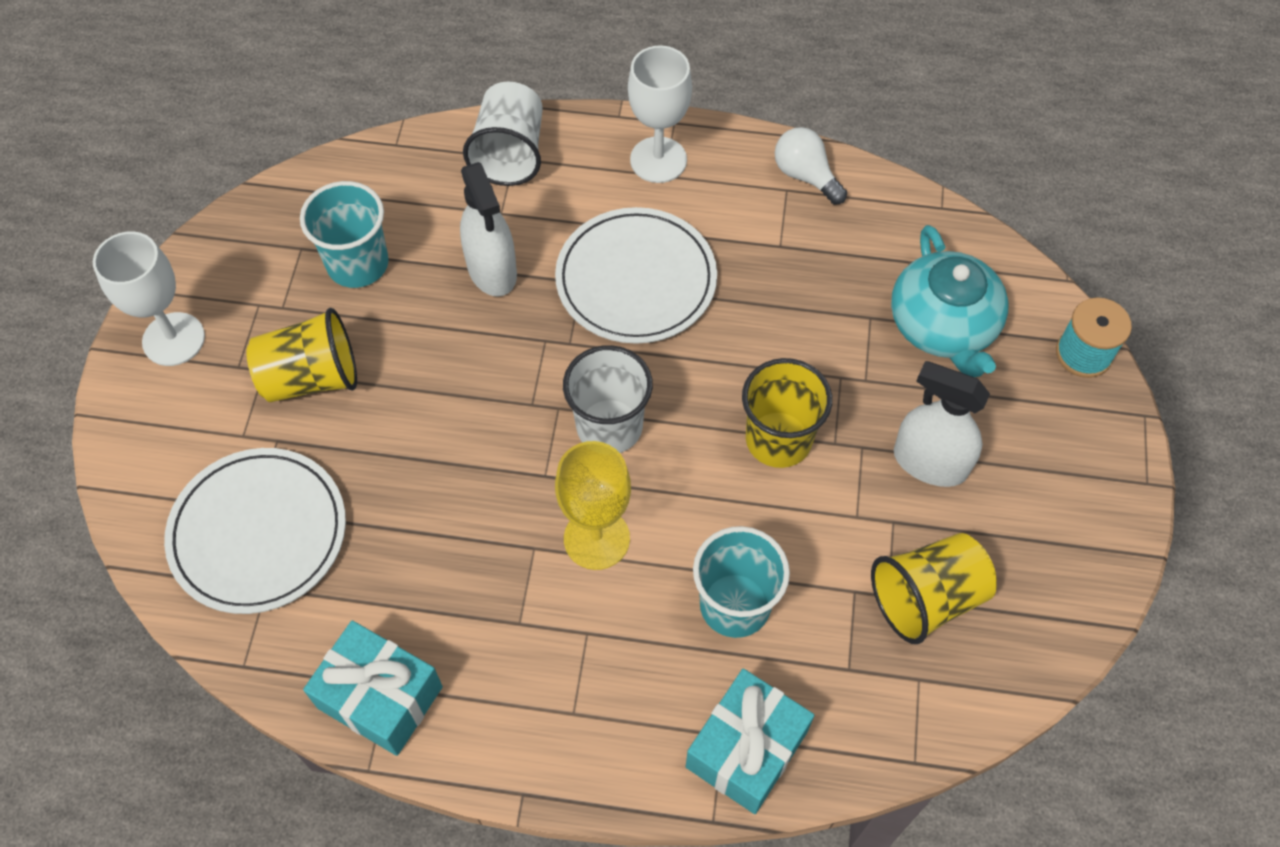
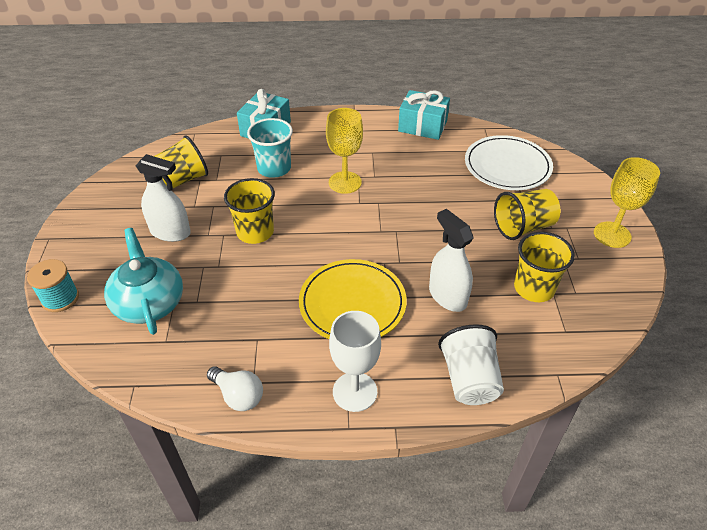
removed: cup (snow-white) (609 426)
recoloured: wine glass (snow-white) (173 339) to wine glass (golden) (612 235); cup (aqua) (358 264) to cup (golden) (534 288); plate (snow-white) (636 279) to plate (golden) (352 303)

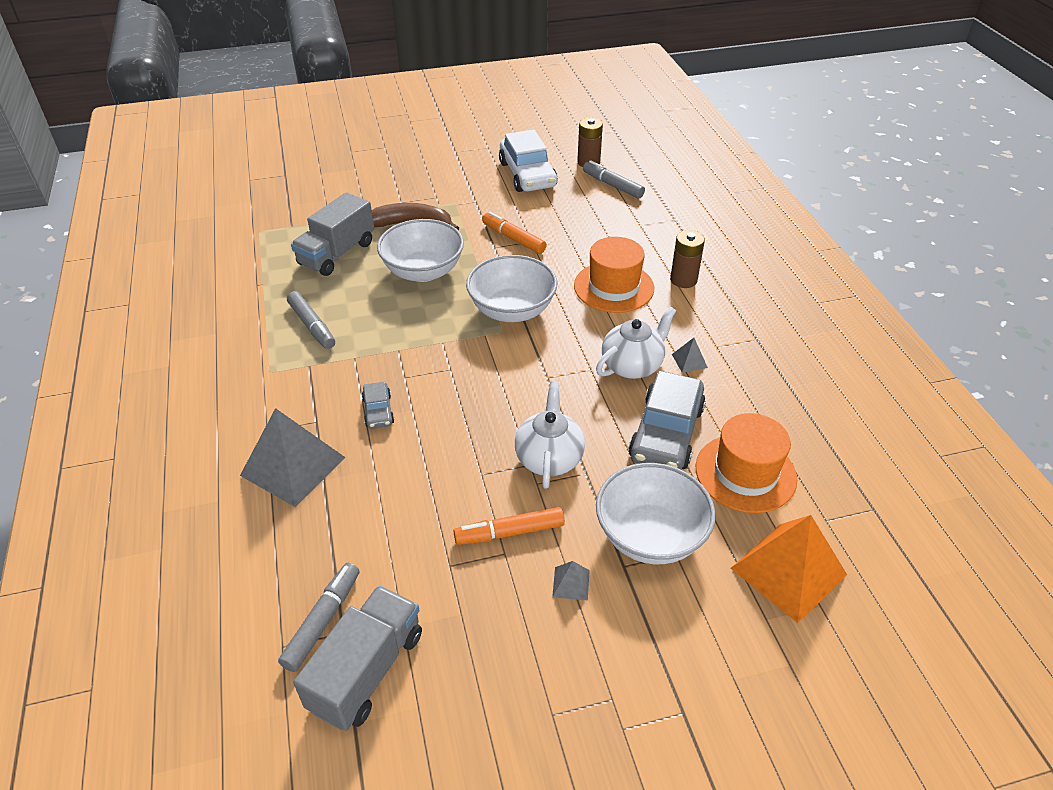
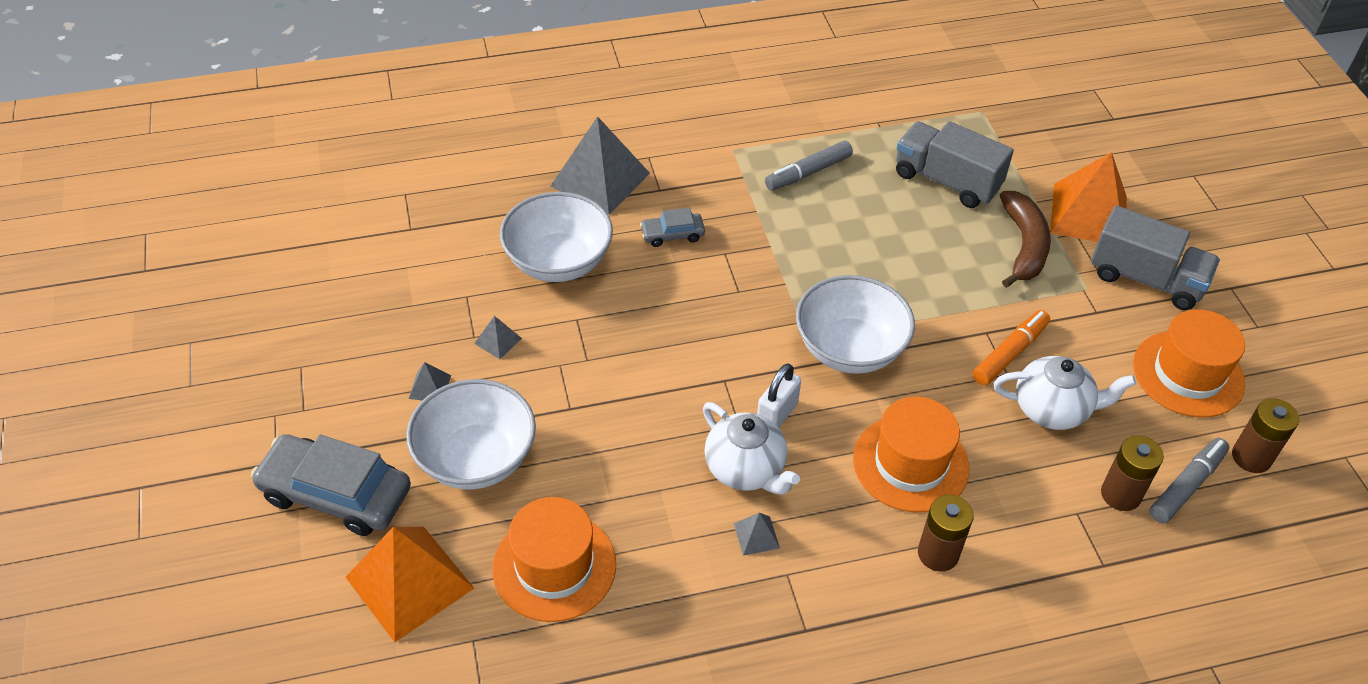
removed: marker pen (grey) (322 621)
added: small lock (snow-white) (777 415); solid pyramid (orange) (1088 214); battery (brown) (1120 494)
moved: lorry (grey) (367 671) to (1146 279); bowl (snow-white) (423 271) to (558 262); china teapot (snow-white) (549 458) to (1052 409); car (grey) (666 433) to (336 494)
replaced: marker pen (orange) (509 532) to solid pyramid (grey) (498 340); car (snow-white) (527 174) to hat (orange) (1188 374)

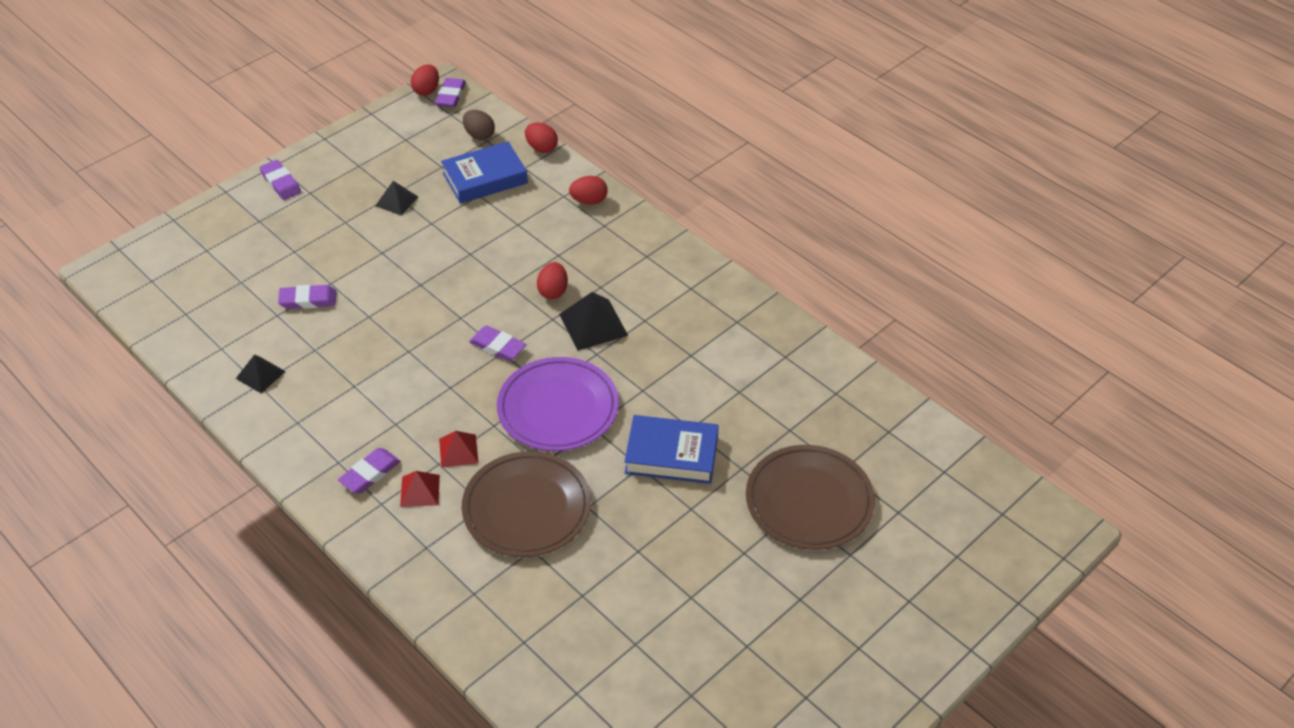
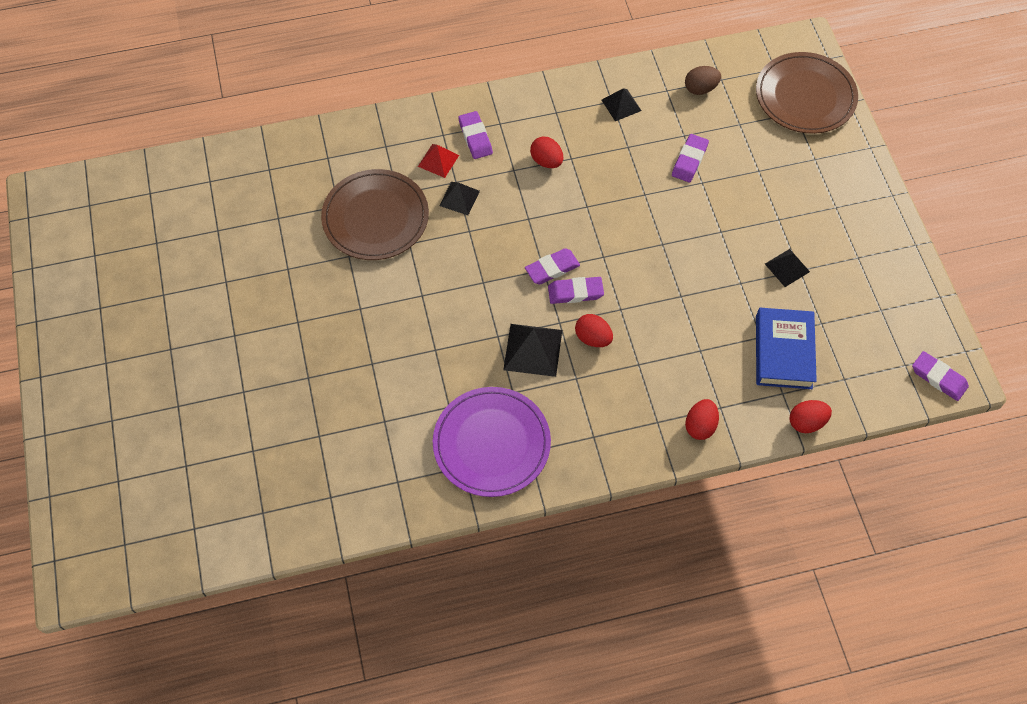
removed: hardcover (cobalt) (671 454)
moved: pencil eraser (purple) (280 183) to (575 292); toy egg (red) (426 90) to (546 161); toy egg (brown) (479 135) to (700 89); plate (purple) (558 408) to (491 443); plate (brown) (809 501) to (805 96)
recoloured: solid pyramid (red) (458 450) to solid pyramid (jet-black) (459 198)

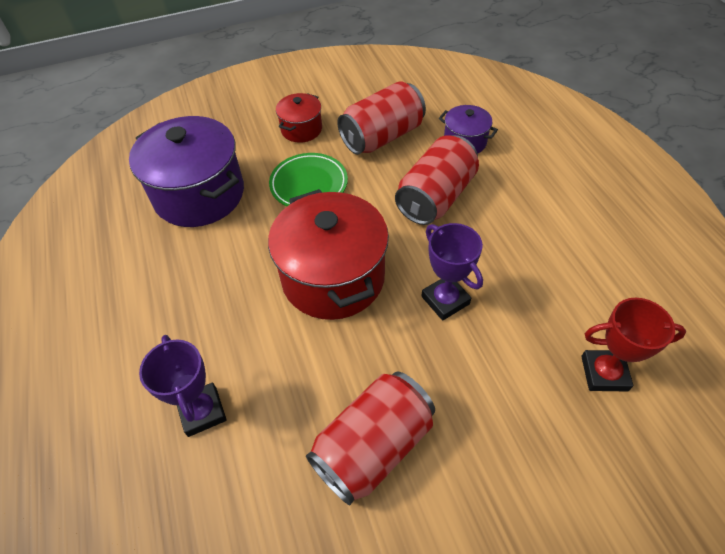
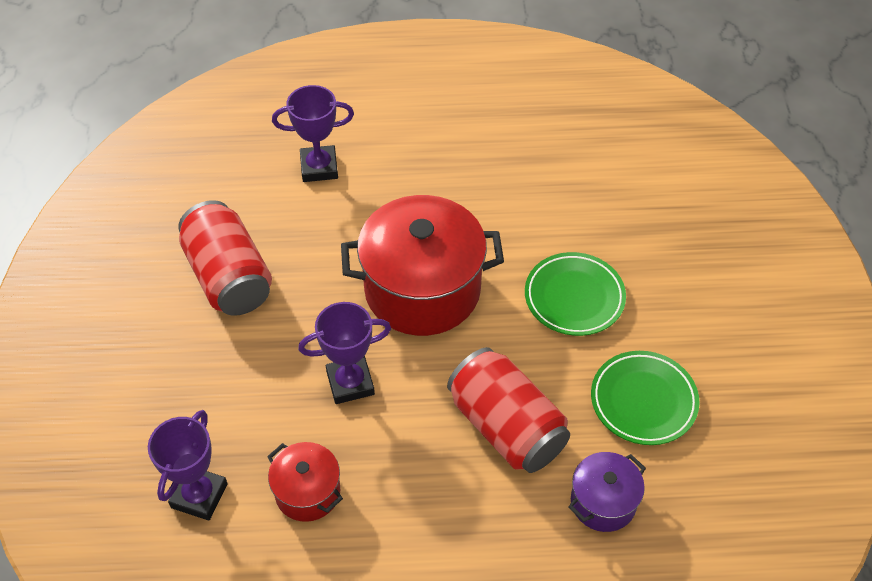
removed: stockpot (purple) (199 194)
moved: stockpot (red) (301 129) to (307 492)
replaced: soda can (red) (382 137) to plate (green) (643 401)
recoloured: trophy (red) (604 373) to trophy (purple) (199 495)

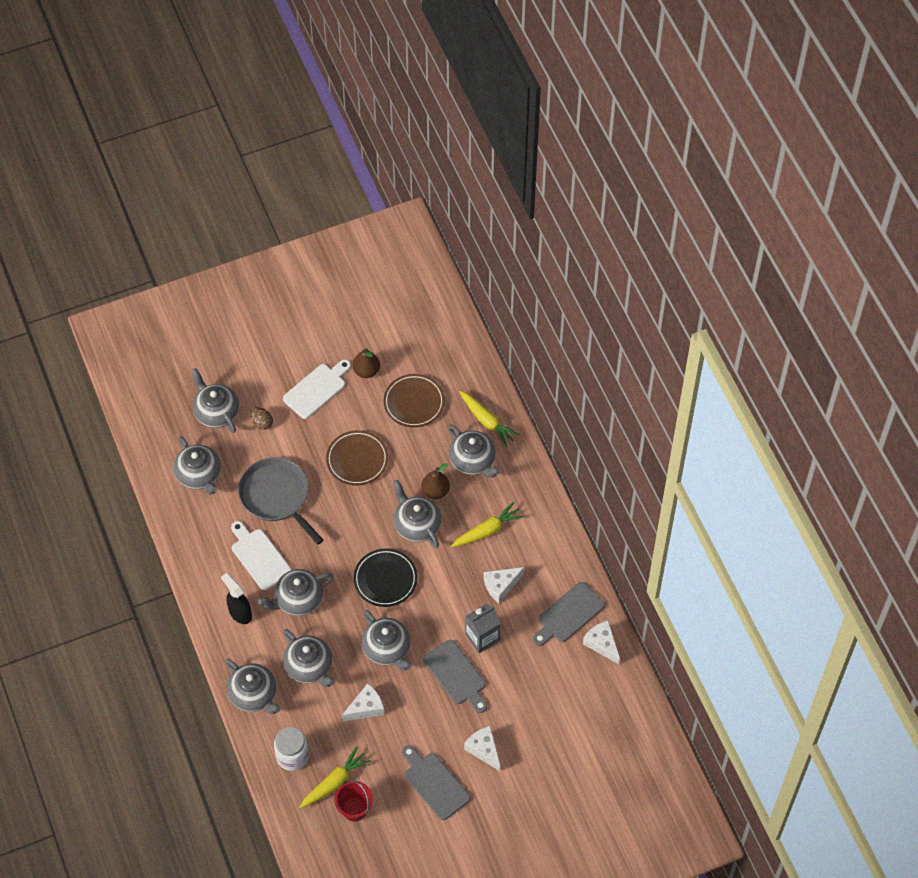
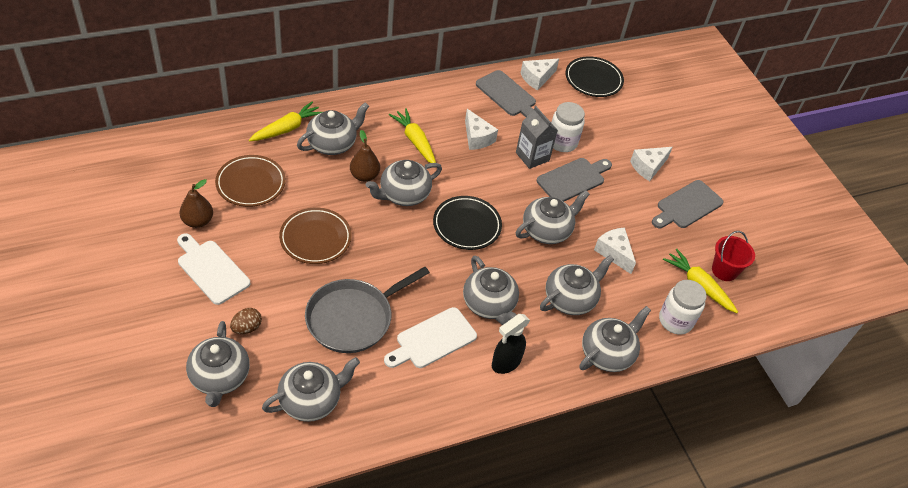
added: jam jar (snow-white) (562 142); plate (jet-black) (593 80)
turned: china teapot (grey) (216 412) = (220 377) 60 degrees counterclockwise

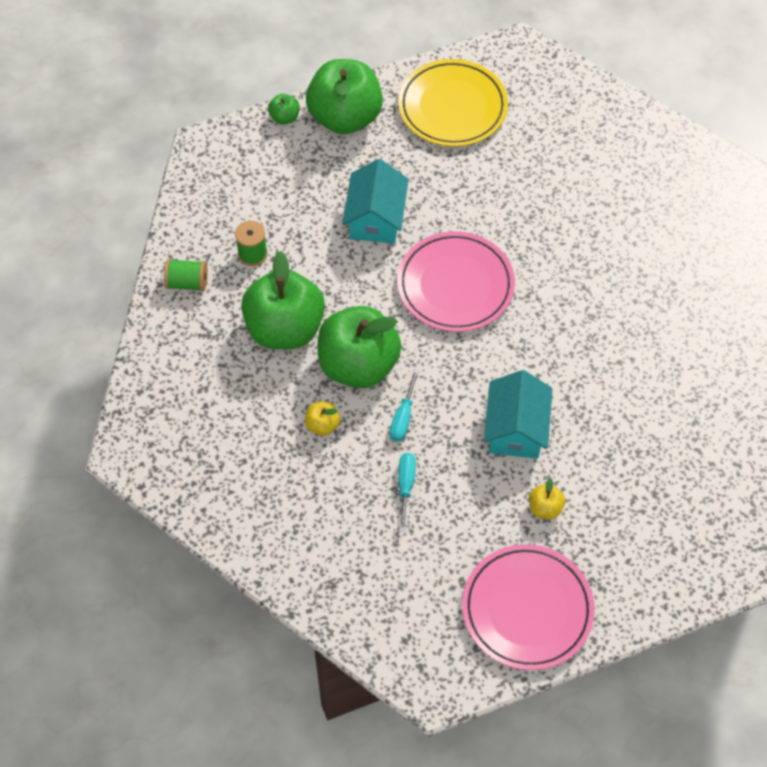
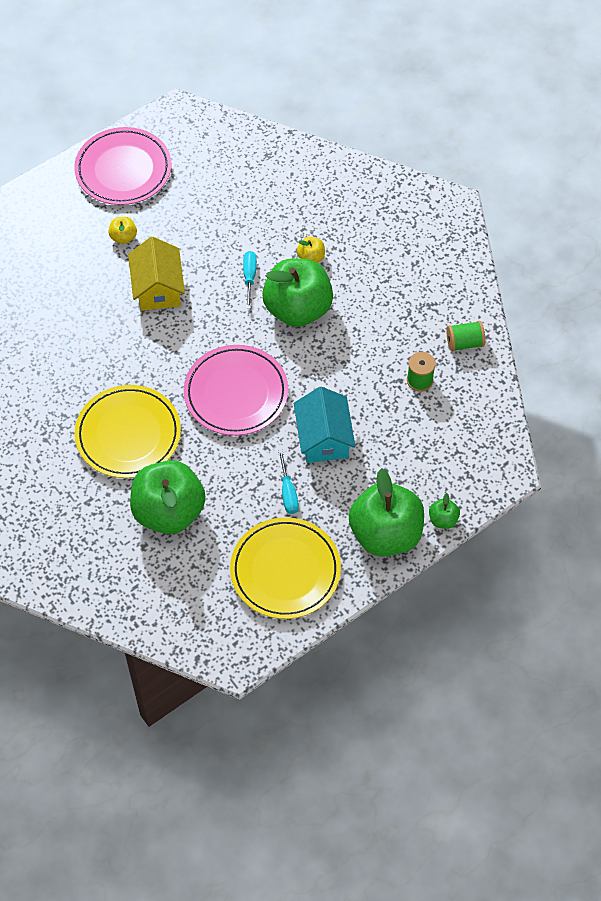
added: plate (golden) (128 434)
moved: apple (green) (285 328) to (169 511); screwdriver (aqua) (405 486) to (288 492)
recoloured: toy house (aqua) (516 429) to toy house (golden) (158 288)

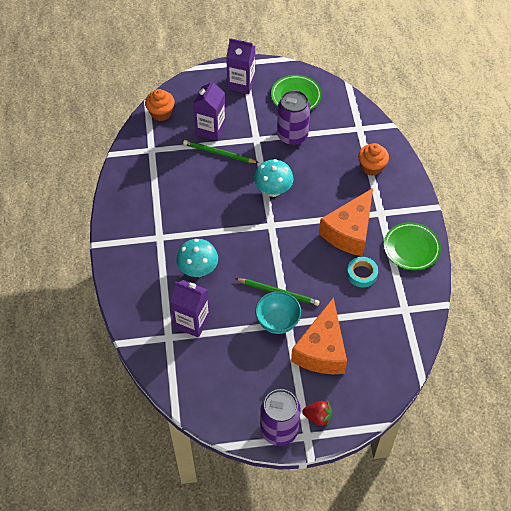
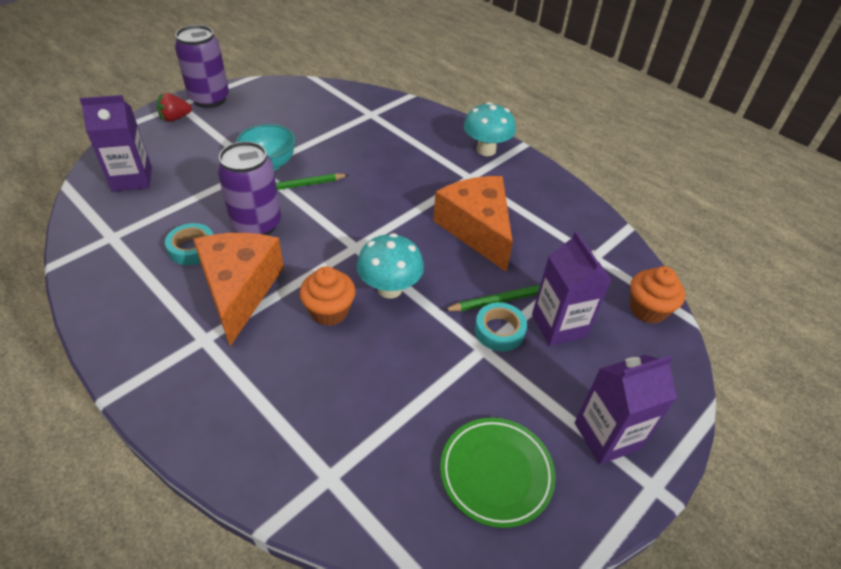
removed: plate (green) (411 248)
added: roll of tape (aqua) (499 331)
moved: juice carton (purple) (192 322) to (132 179); fungus (aqua) (198 270) to (486 150); soda can (purple) (292 136) to (257 224); cheese wedge (orange) (321 350) to (477 229); cupcake (orange) (371 167) to (329 311)

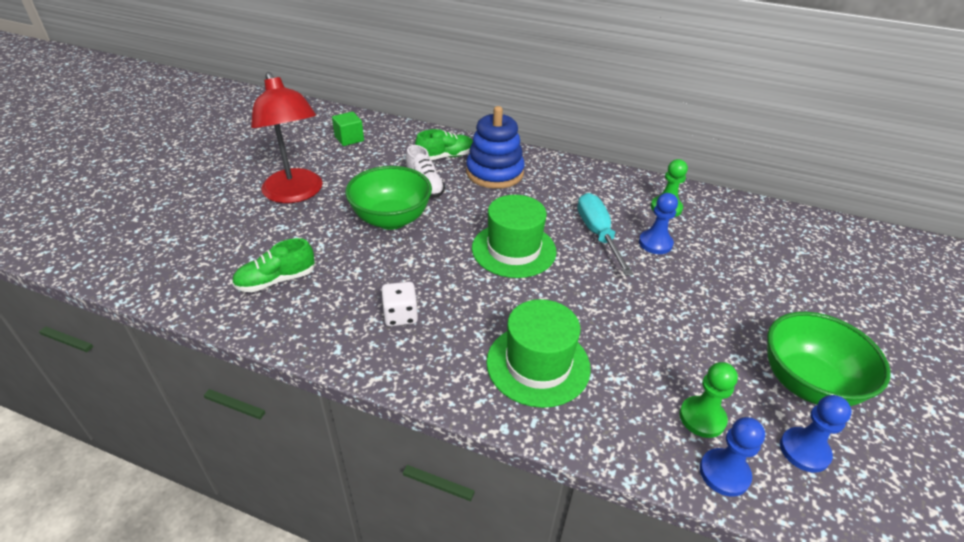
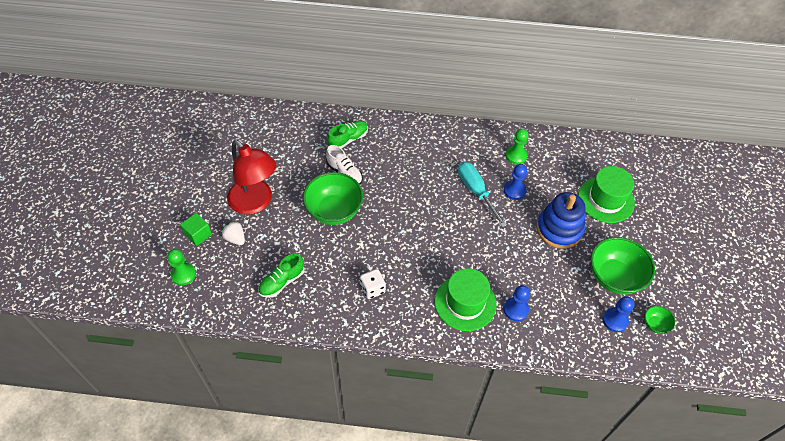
added: strawberry (snow-white) (235 238); bowl (green) (655 324)
moved: block (green) (349 139) to (198 234); stacking toy (cobalt) (494 173) to (559 229); hat (green) (513 250) to (606 199); chess pawn (green) (702 418) to (183 274); chess pawn (cobalt) (724 473) to (515 309)

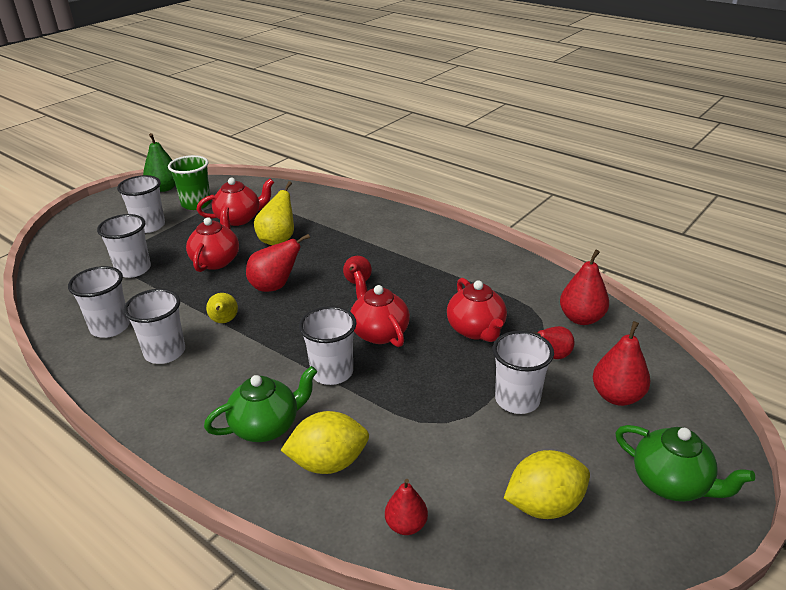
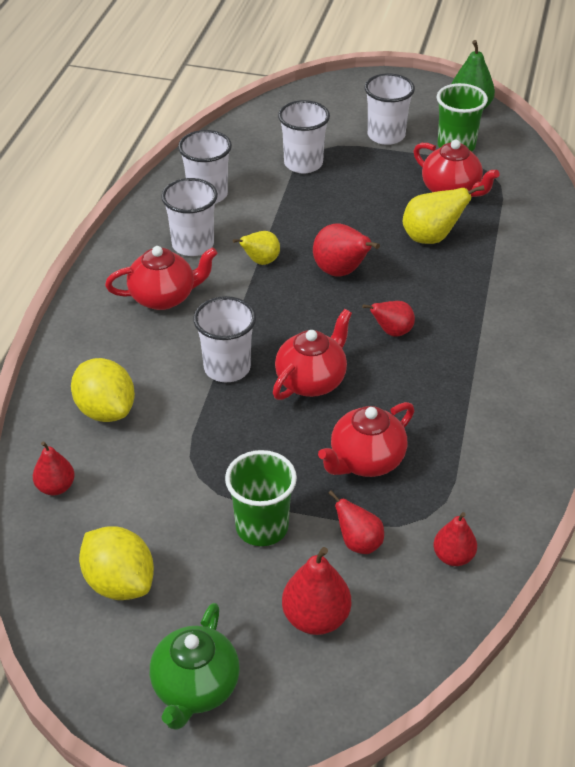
removed: china teapot (green) (266 426)
moved: china teapot (red) (216 261) to (164 297)
recoloured: cup (snow-white) (517 400) to cup (green) (262 527)
resized: pear (red) (581 318) = (453 556) x0.66

